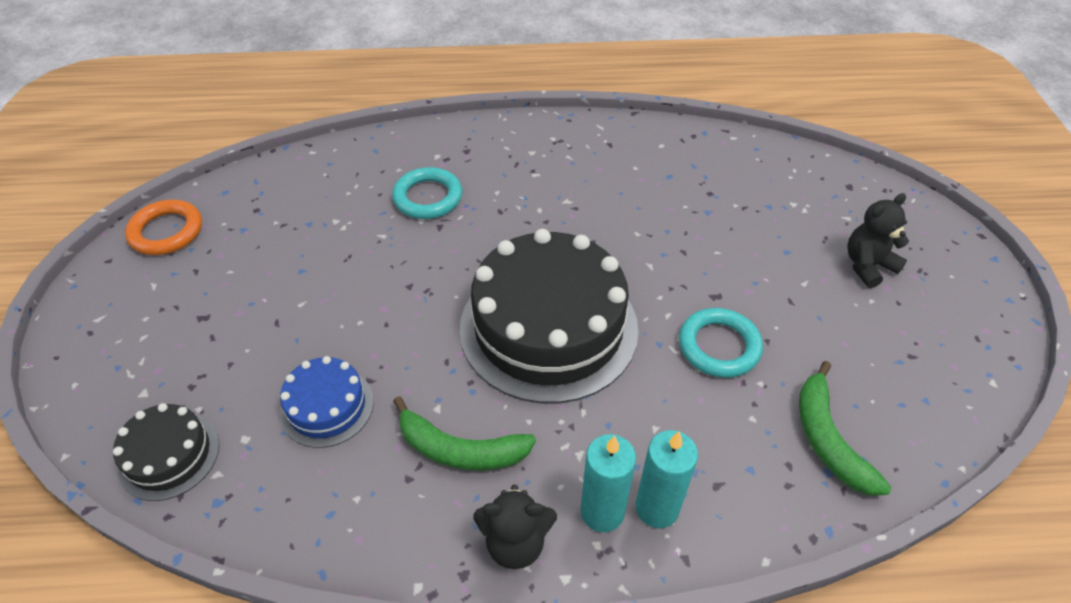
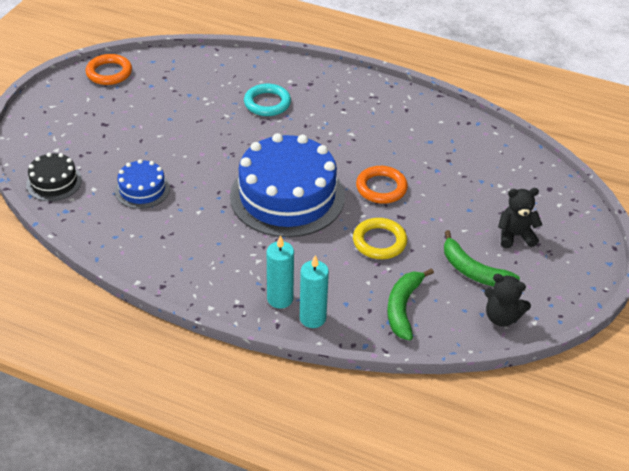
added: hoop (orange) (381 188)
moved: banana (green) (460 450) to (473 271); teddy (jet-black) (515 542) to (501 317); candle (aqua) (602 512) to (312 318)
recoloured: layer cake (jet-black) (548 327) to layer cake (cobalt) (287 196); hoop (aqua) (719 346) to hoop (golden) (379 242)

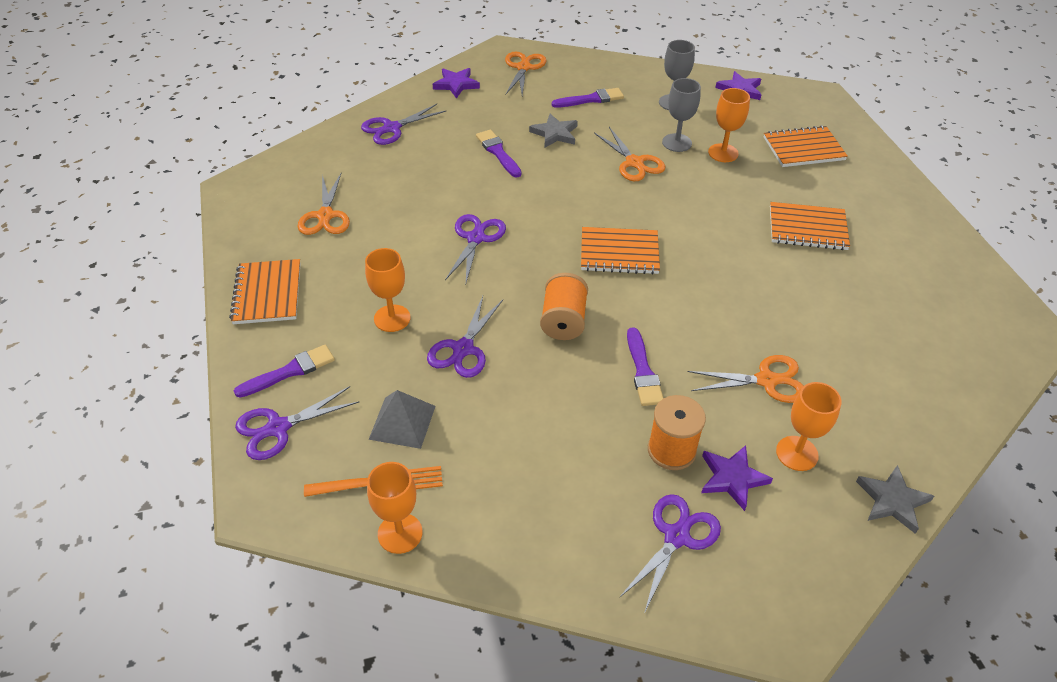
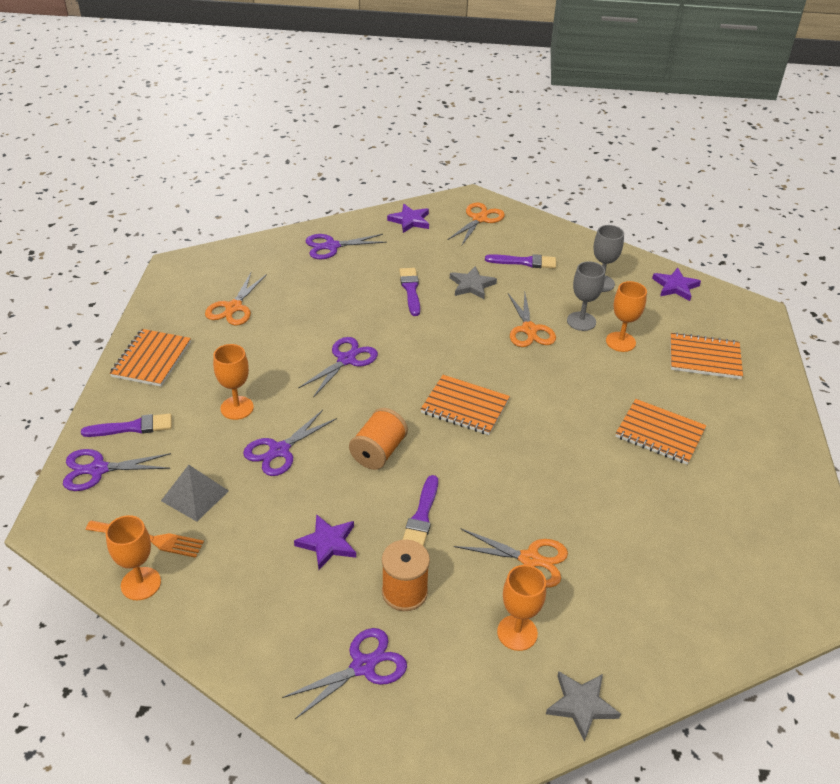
moved: star shape (purple) (732 478) to (328 543)

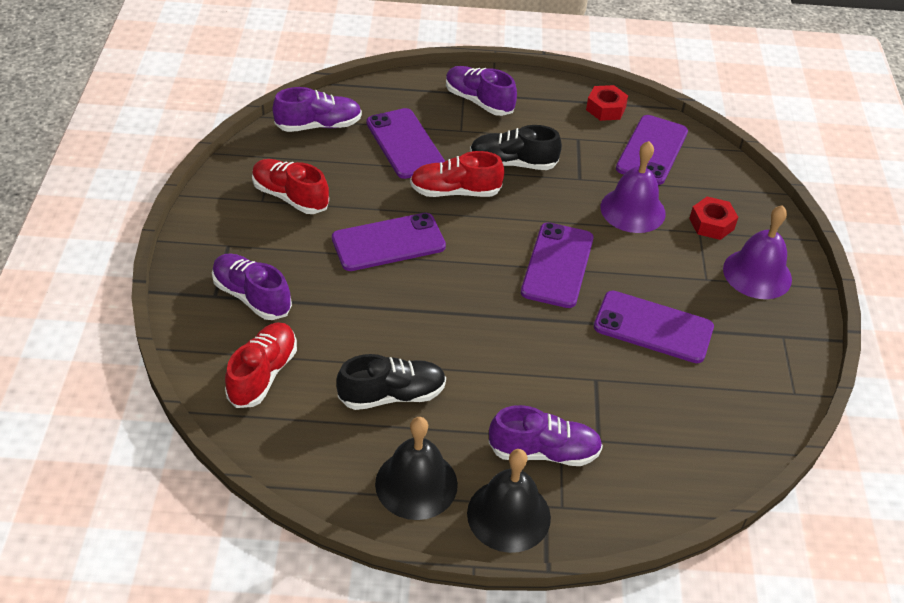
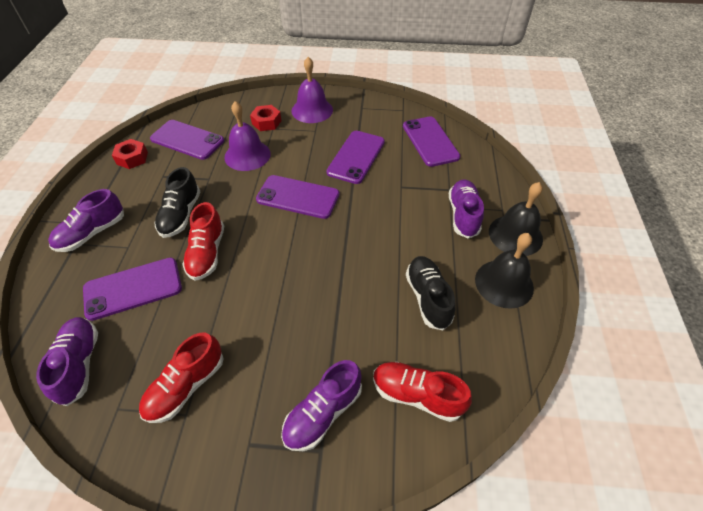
moved: smartphone (purple) (388 242) to (430 141)

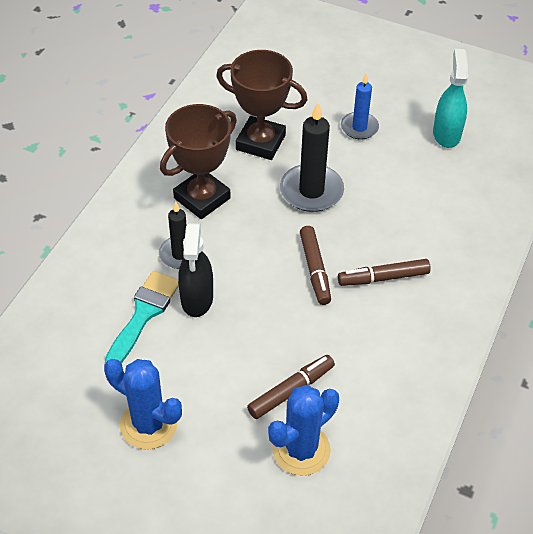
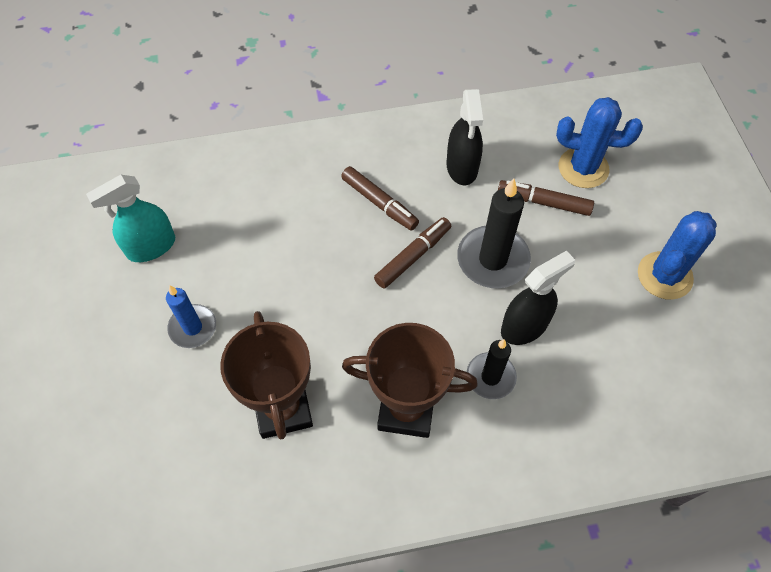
removed: paintbrush (aqua) (144 314)
added: spray cleaner (jet-black) (462 167)
moved: candle (jet-black) (311 191) to (492 259)
turned: saguaro cactus (cobalt) (148 424) = (664 276) 45 degrees clockwise

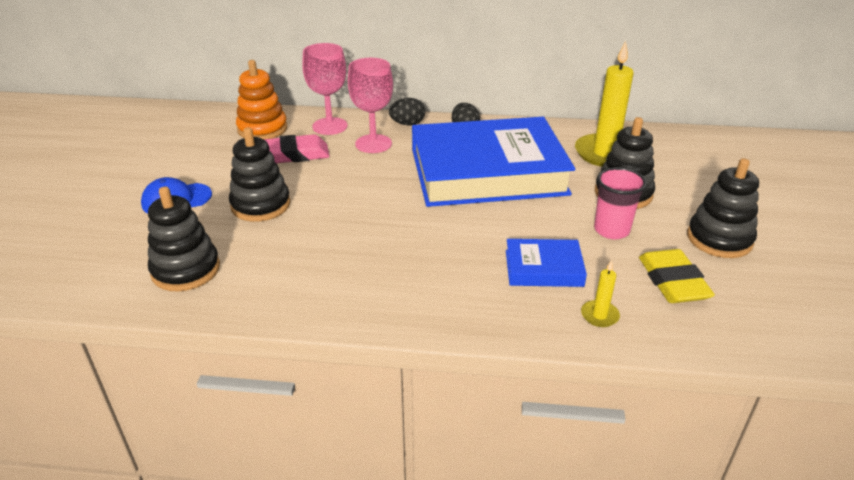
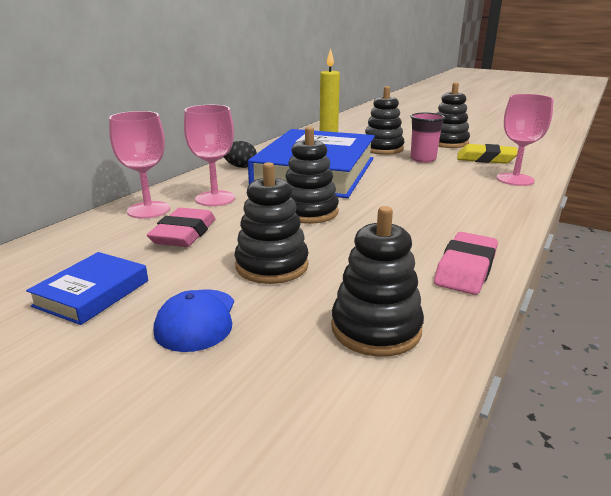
removed: stacking toy (orange) (262 129); toy egg (jet-black) (407 124)
added: stacking toy (jet-black) (309 212); pencil eraser (rosy) (466 269)
moved: hardcover (cobalt) (543 268) to (92 293)
replaced: candle (golden) (599 315) to wine glass (rosy) (515 179)

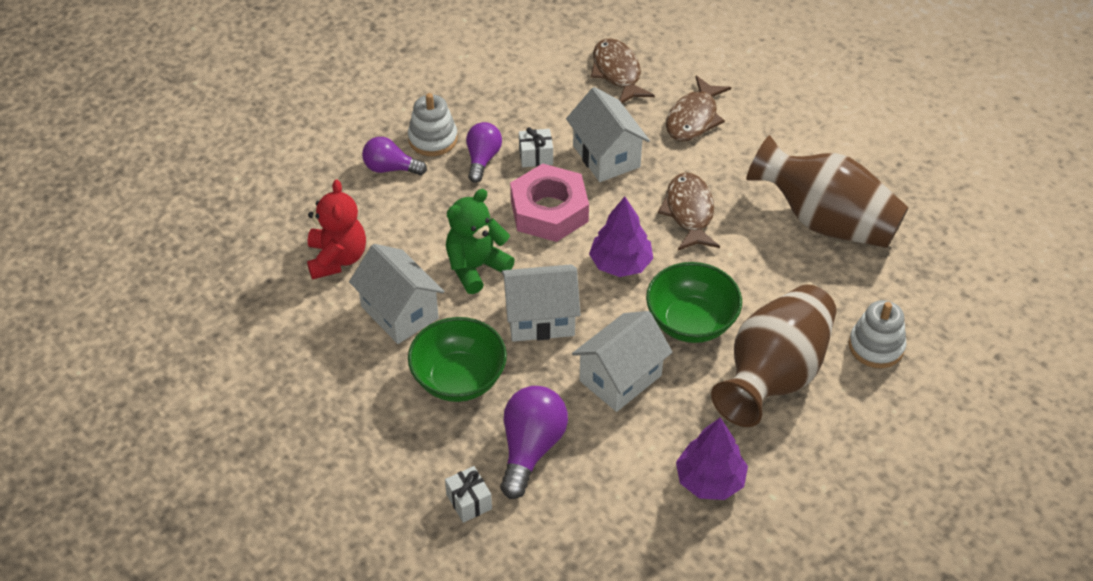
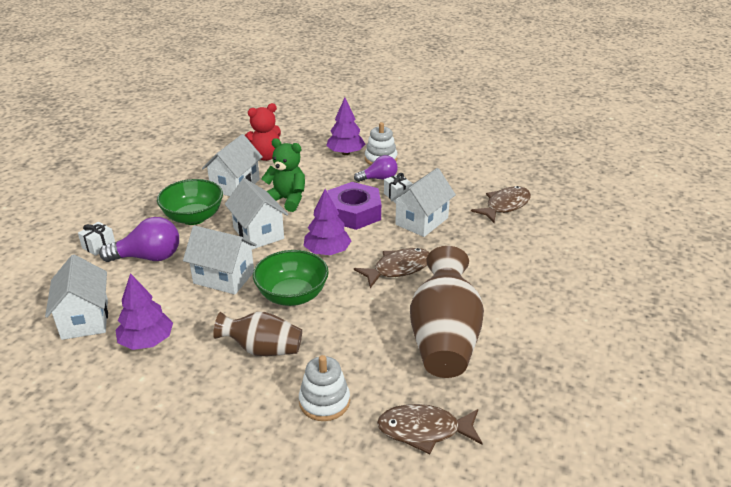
added: toy house (snow-white) (85 319)
moved: fish (brown) (694 118) to (424 430)
replaced: lightbulb (purple) (390 168) to fir tree (purple) (345 153)
recoloured: hexagon nut (rosy) (549 211) to hexagon nut (purple) (354 212)
resized: flower vase (brown) (773 375) = (262 349) x0.60

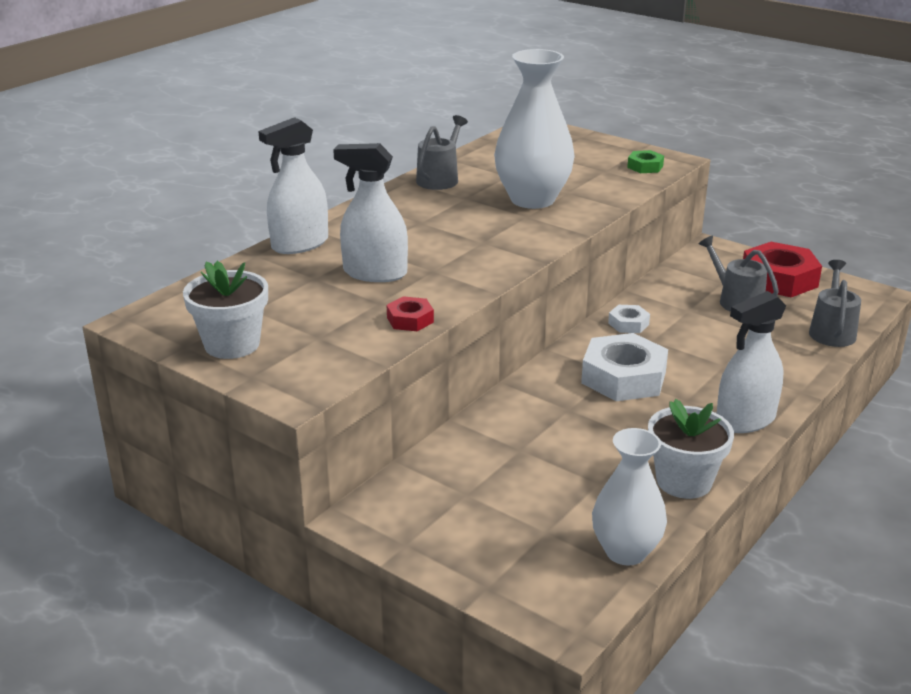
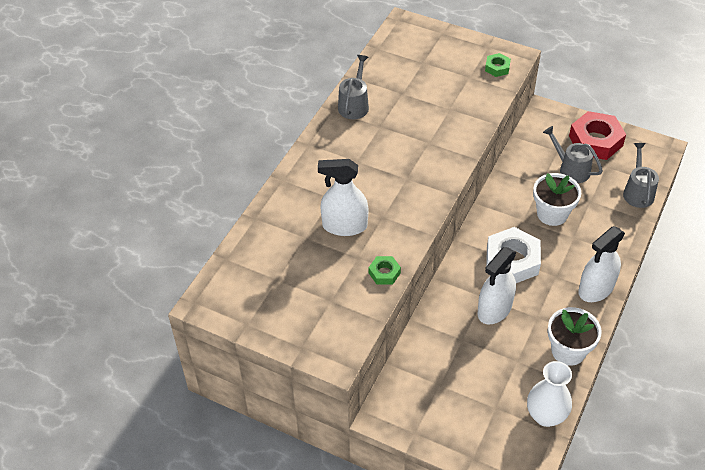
removed: flower vase (snow-white) (532 199); hexagon nut (snow-white) (628 324)
moved: plant pot (snow-white) (232 344) to (552 214); spray cleaner (snow-white) (300 244) to (494 309)
recoloured: hexagon nut (red) (410 320) to hexagon nut (green) (384 273)

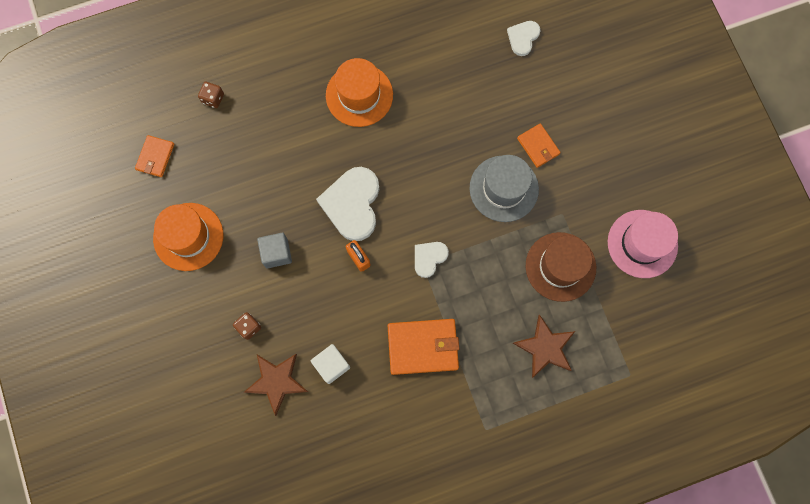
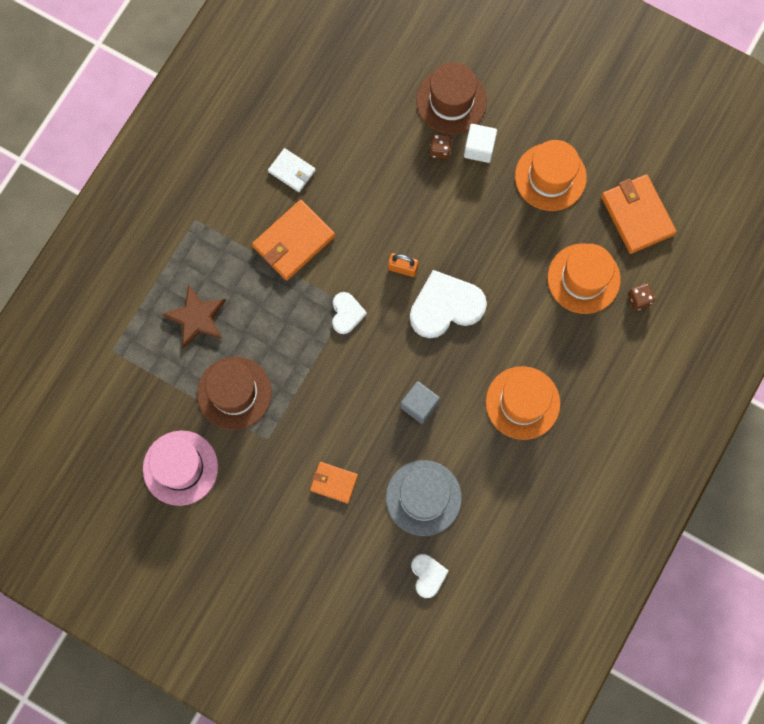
removed: star shape (brown) (276 381)
added: wallet (snow-white) (292 171); hat (brown) (451 101); hat (orange) (583 278)
moved: block (grey) (276 253) to (419 405); block (snow-white) (331 365) to (479 148); hat (grey) (504 188) to (423 497)
turned: heart (snow-white) (352 204) = (445 306) 75 degrees counterclockwise
resized: wallet (orange) (155 157) = (637 215) x1.73

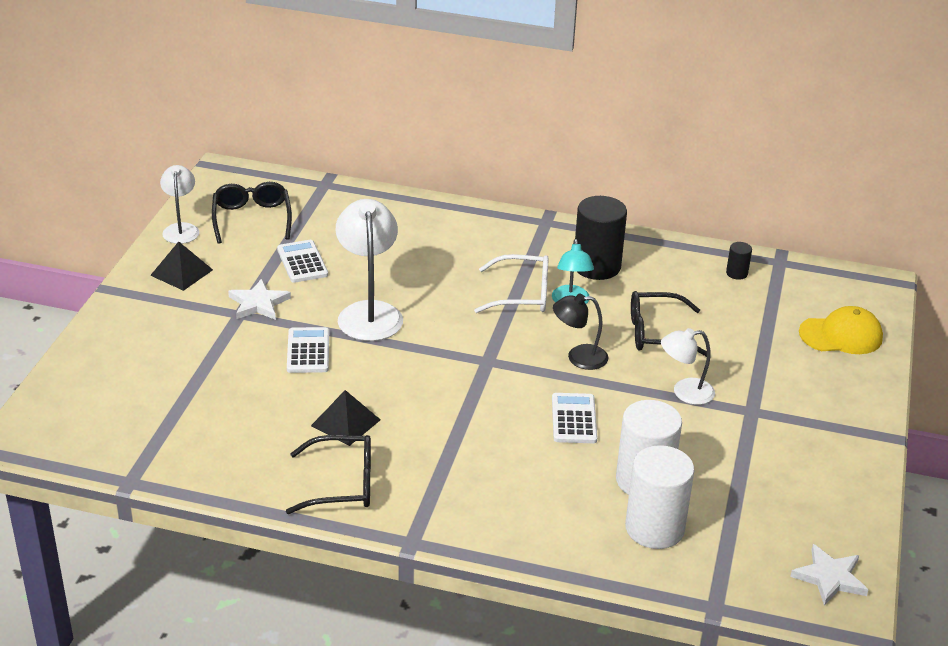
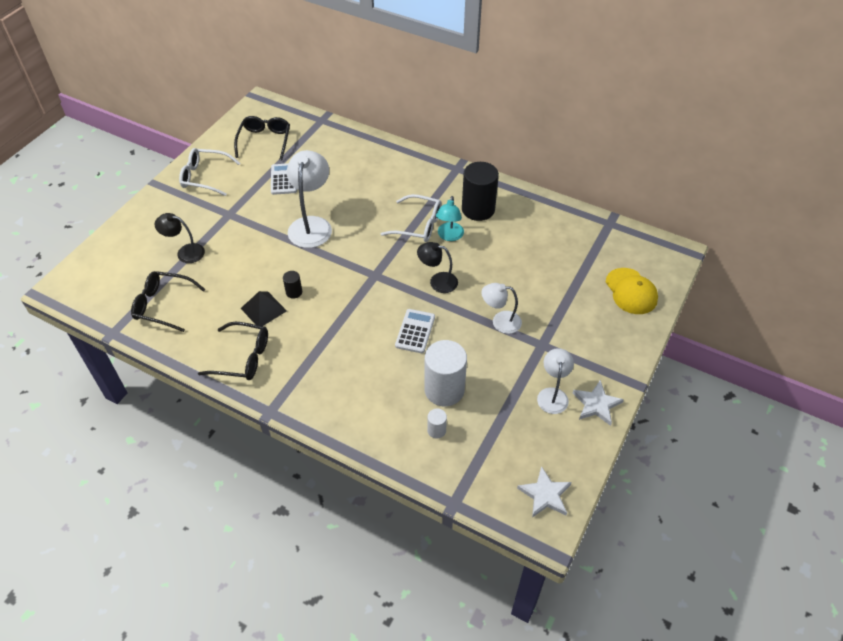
removed: pocket calculator (snow-white) (308 351)
added: lamp (jet-black) (185 252)
moved: lamp (snow-white) (181 229) to (552 394); star shape (snow-white) (258 303) to (596 404); eyeglasses (jet-black) (657 333) to (163 305); cylinder shape (jet-black) (736 273) to (294 292)
replaced: solid pyramid (jet-black) (181 272) to eyeglasses (snow-white) (205 177)
turned: peaked cap (golden) (841 335) = (631 291) 60 degrees clockwise
resized: cylinder shape (snow-white) (654 528) = (436 430) x0.45

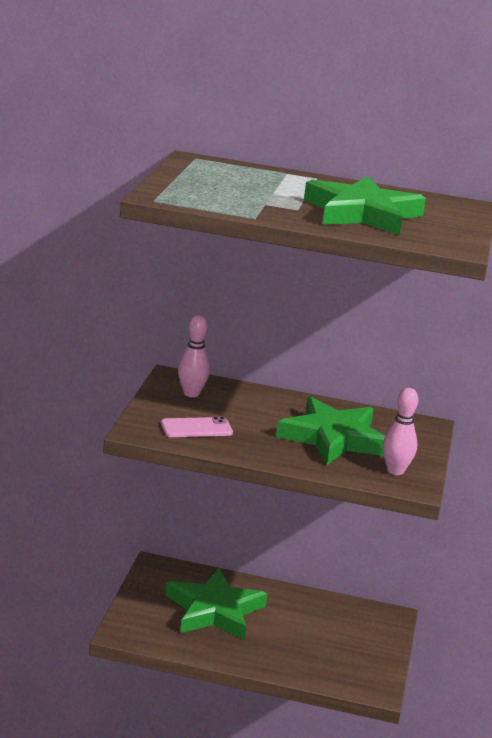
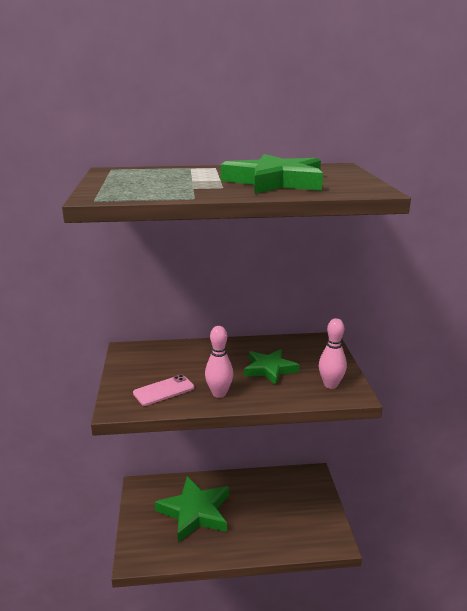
moved: bowling pin (rosy) (191 393) to (219 393)
resized: star shape (green) (333 438) = (269 369) x0.63

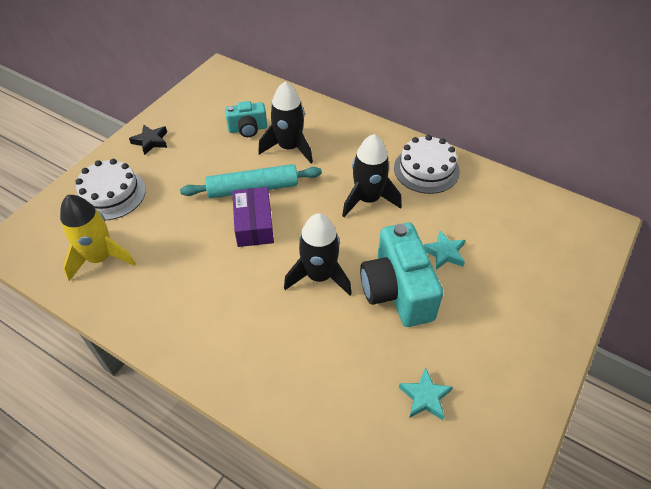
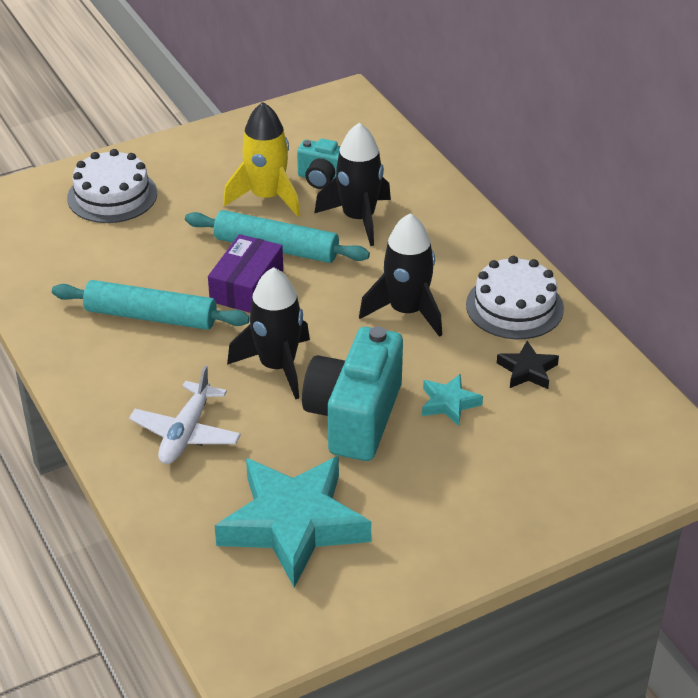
added: pastry roller (aqua) (151 316); aeroplane (snow-white) (186 433)
moved: spaceship (golden) (101 258) to (267 197); star shape (jet-black) (151 141) to (527 370)
resized: star shape (aqua) (425 397) = (293 525) x2.24

